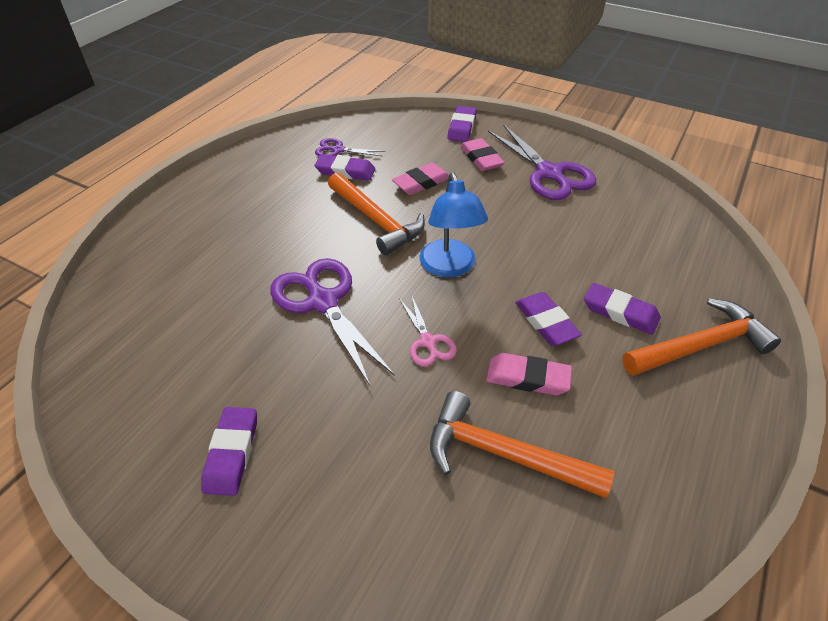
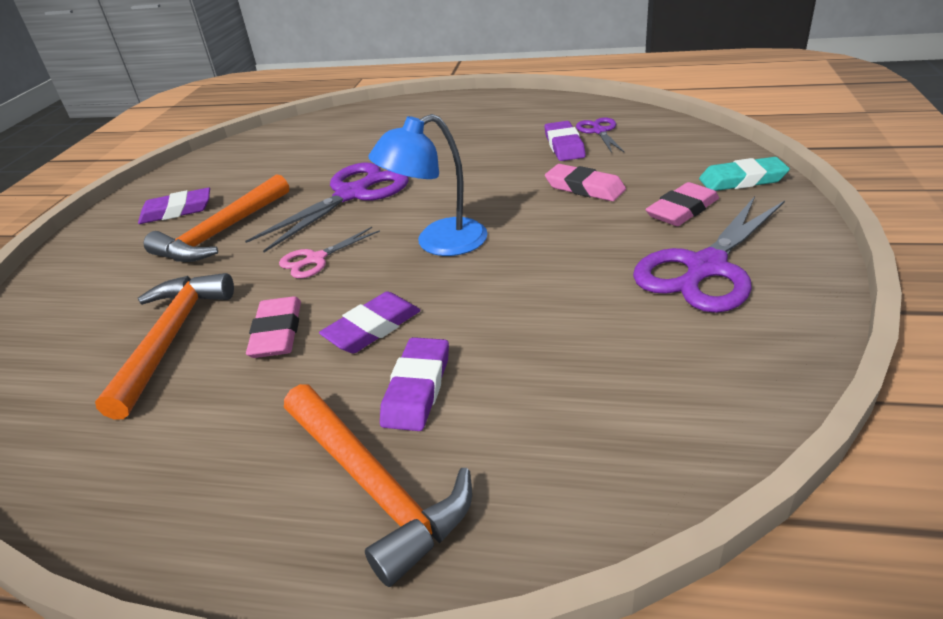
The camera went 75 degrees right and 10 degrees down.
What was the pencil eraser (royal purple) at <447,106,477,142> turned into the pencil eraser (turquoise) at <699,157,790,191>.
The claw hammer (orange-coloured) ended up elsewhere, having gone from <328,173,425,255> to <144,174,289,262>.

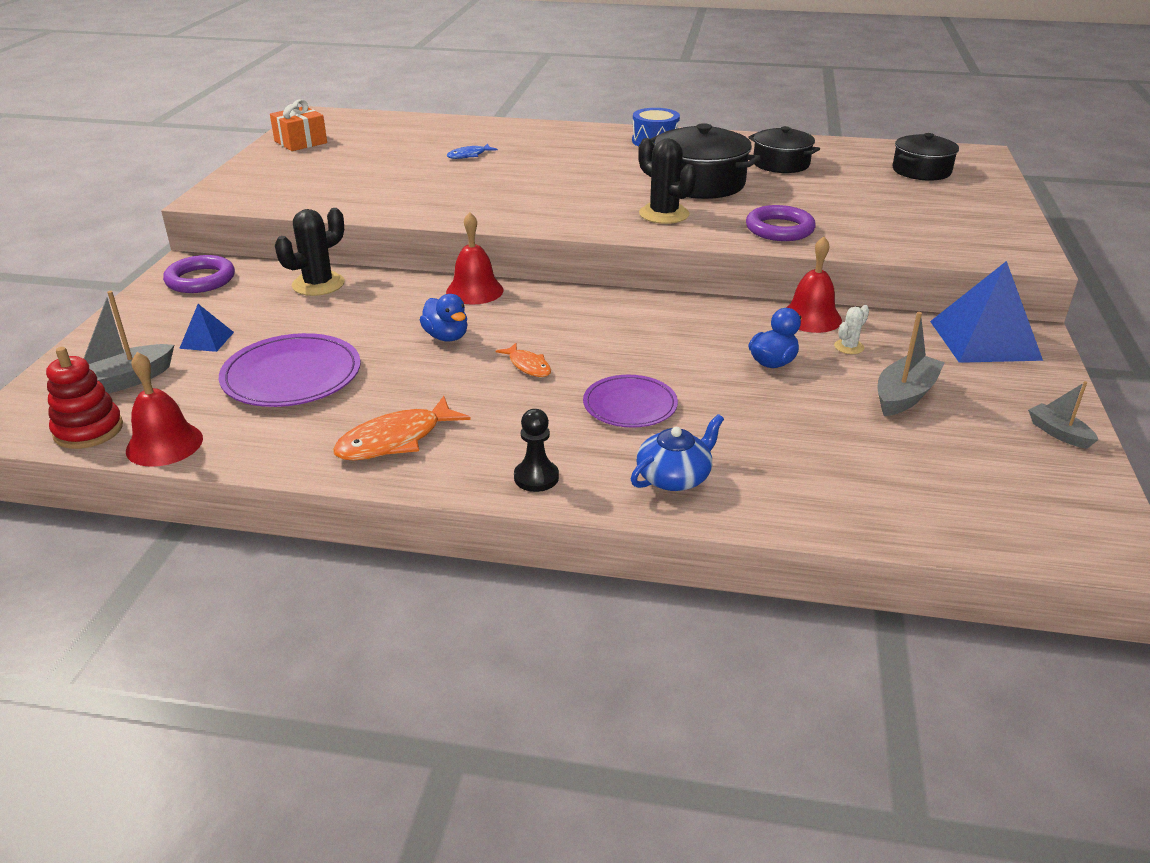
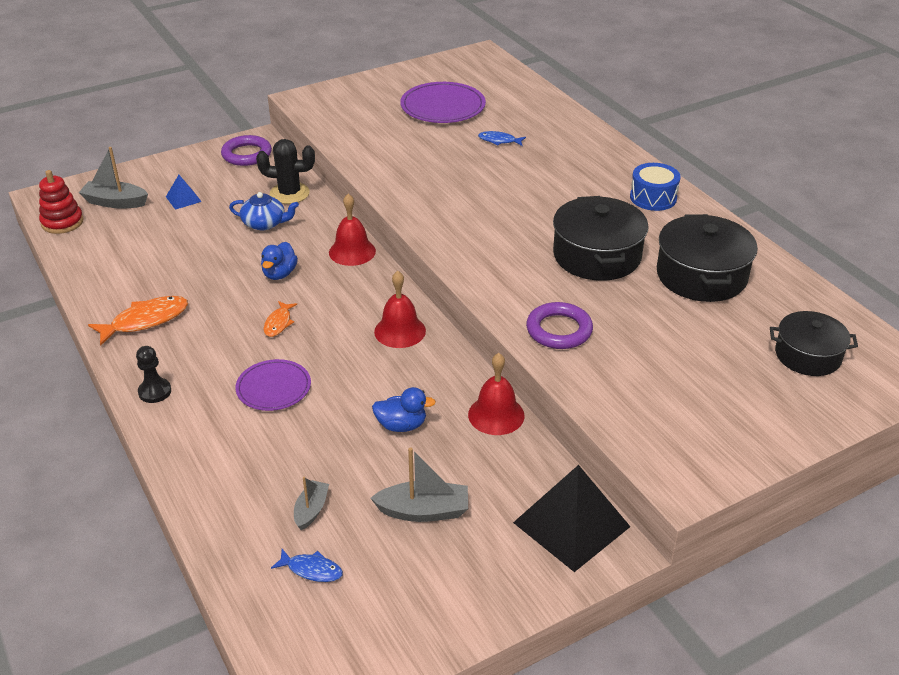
The camera went 50 degrees right and 5 degrees up.
The second view lost the wrapped gift (orange-coloured) at <270,99,327,151>.
The size of the pot (ebony) at <748,126,820,173> changed by a factor of 1.52.
The second view lost the saguaro cactus (ebony) at <638,138,697,224>.
What was the pyramid (blue) at <930,261,1043,363> turned into the pyramid (ebony) at <513,465,631,572>.
The second view lost the saguaro cactus (white) at <834,305,869,354>.
The plate (royal purple) ended up elsewhere, having gone from <219,333,361,407> to <400,82,486,123>.
The bell (red) ended up elsewhere, having gone from <126,352,203,467> to <374,271,426,348>.
The sailboat (gray) ended up elsewhere, having gone from <1028,381,1098,449> to <294,477,329,530>.
The fish (orange-coloured) at <333,396,471,460> ended up facing another way, 135 degrees clockwise from before.
The tea pot (blue) ended up elsewhere, having gone from <631,414,724,491> to <229,192,299,230>.
The second view gained the fish (blue) at <271,549,343,582>.

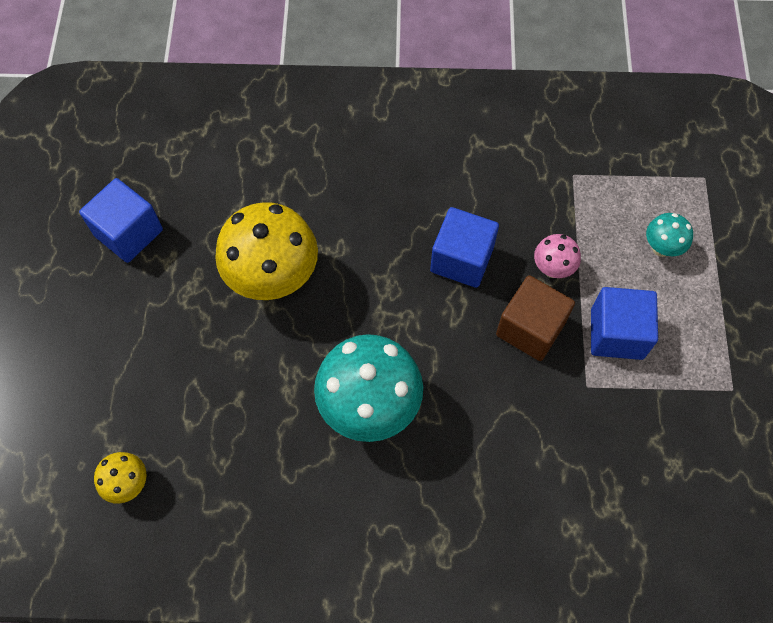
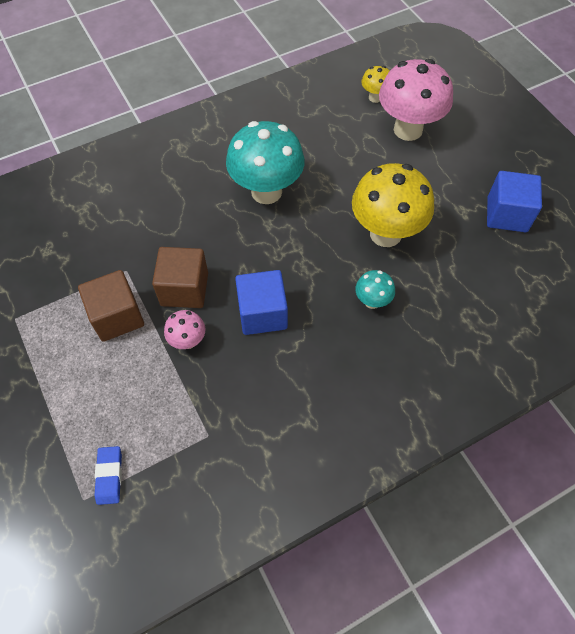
The camera went 150 degrees right and 5 degrees down.
The fungus (turquoise) ended up elsewhere, having gone from <646,213,693,257> to <355,270,395,309>.
What was the cube (blue) at <591,287,658,360> turned into the cube (dark brown) at <78,270,144,342>.
The second view gained the fungus (rosy) at <379,59,453,141>.
The second view gained the pencil eraser (blue) at <95,446,122,505>.

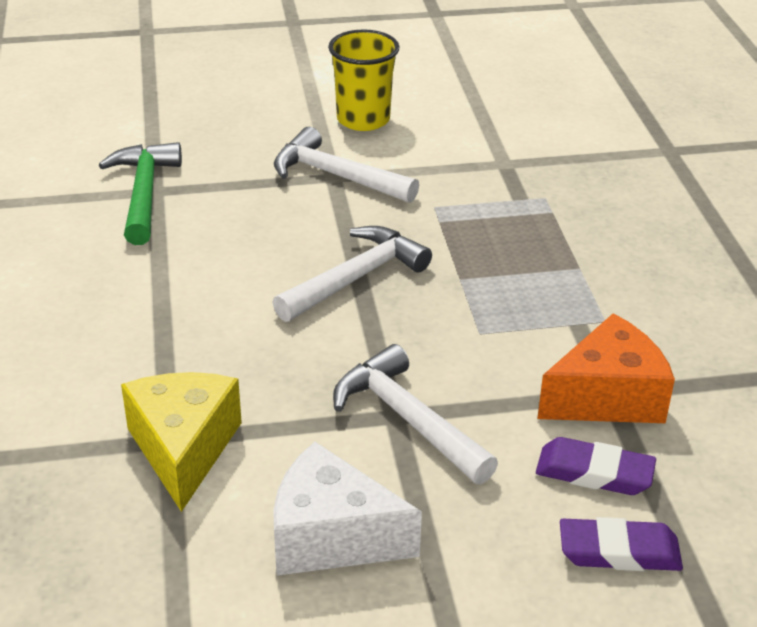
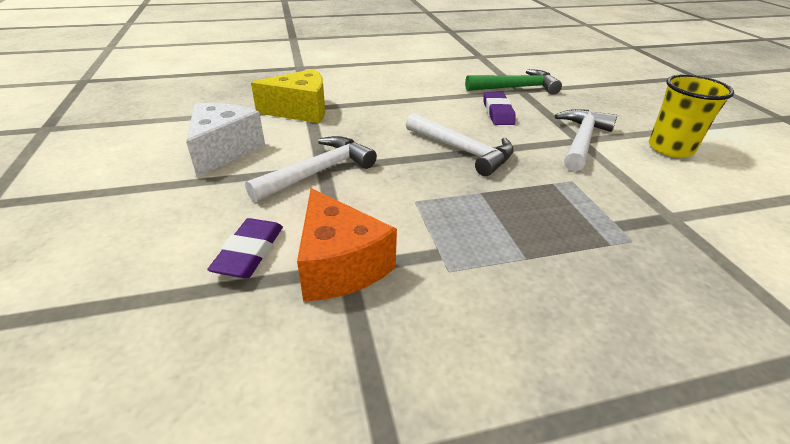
The camera went 85 degrees right and 0 degrees up.
The pencil eraser (royal purple) ended up elsewhere, having gone from <560,517,683,571> to <484,92,516,125>.

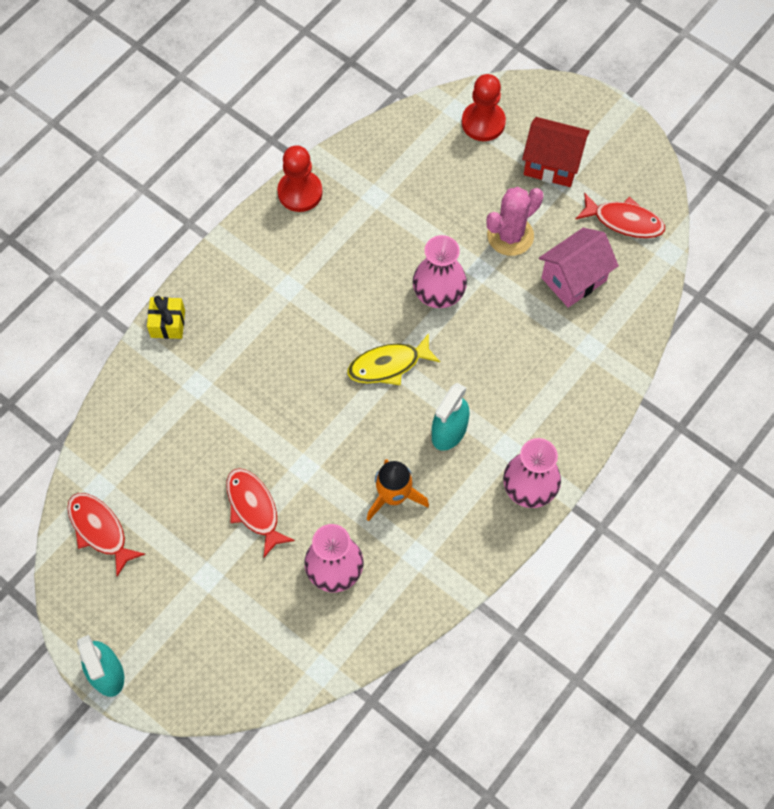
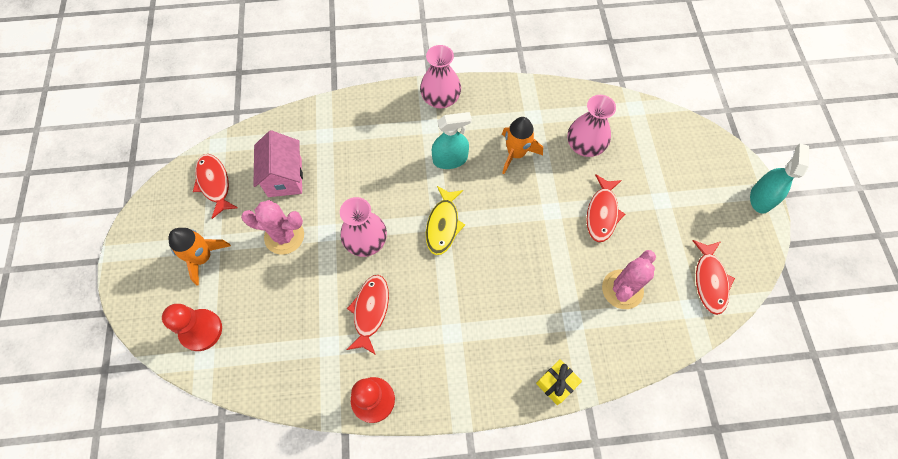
The camera went 135 degrees left and 0 degrees up.
Where the cottage (red) stood at <522,117,590,187>, the toy rocket (orange-coloured) came to stand at <169,228,231,286>.
The cottage (rosy) at <539,228,619,308> ended up facing another way, 75 degrees clockwise from before.
The fish (yellow) at <347,333,440,385> ended up facing another way, 75 degrees clockwise from before.
The second view gained the saguaro cactus (rosy) at <602,250,656,309>.
The second view gained the fish (red) at <347,275,389,355>.

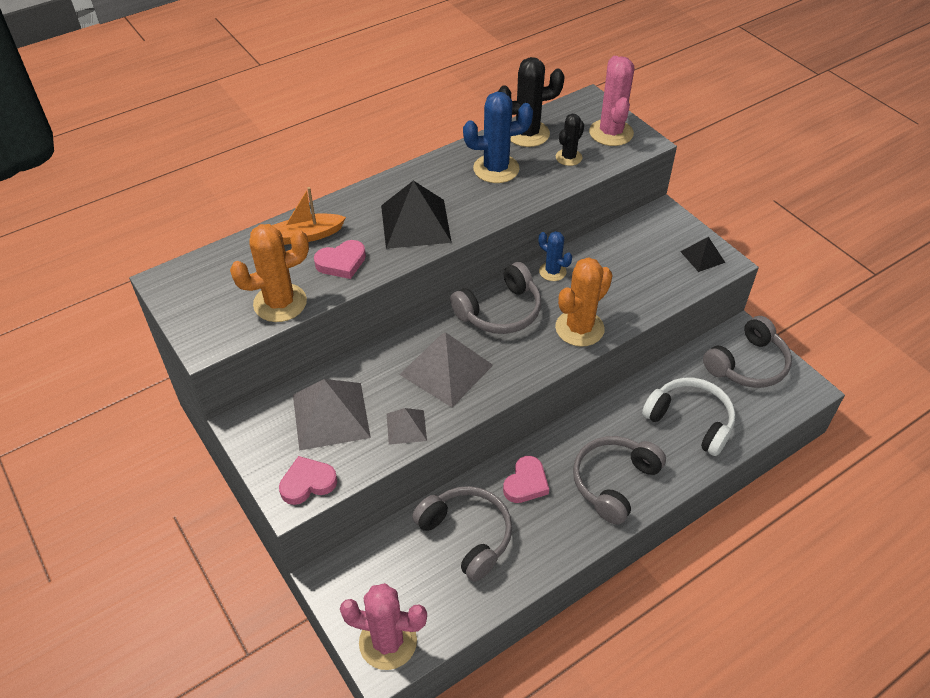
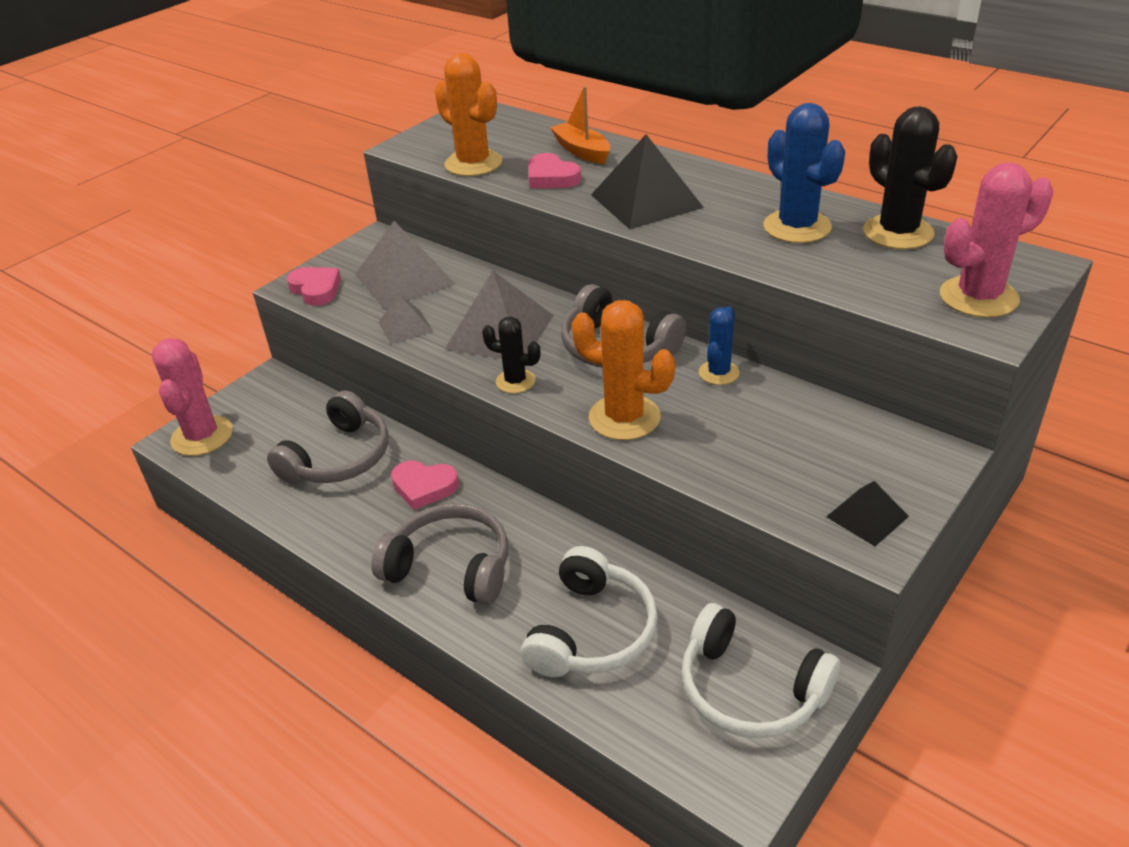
The camera went 75 degrees right and 10 degrees down.
The saguaro cactus (ebony) ended up elsewhere, having gone from <556,114,584,166> to <482,317,541,393>.
What was the headphones (gray) at <703,316,792,388> turned into the headphones (white) at <681,603,840,738>.

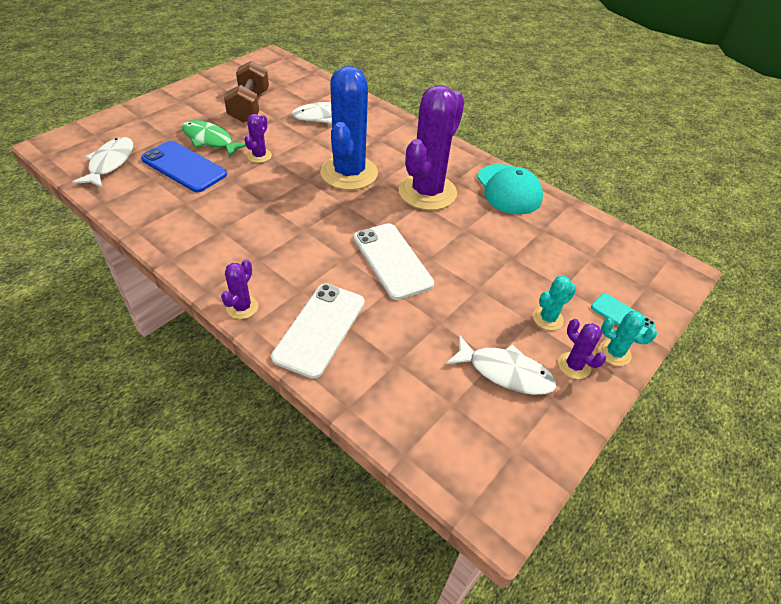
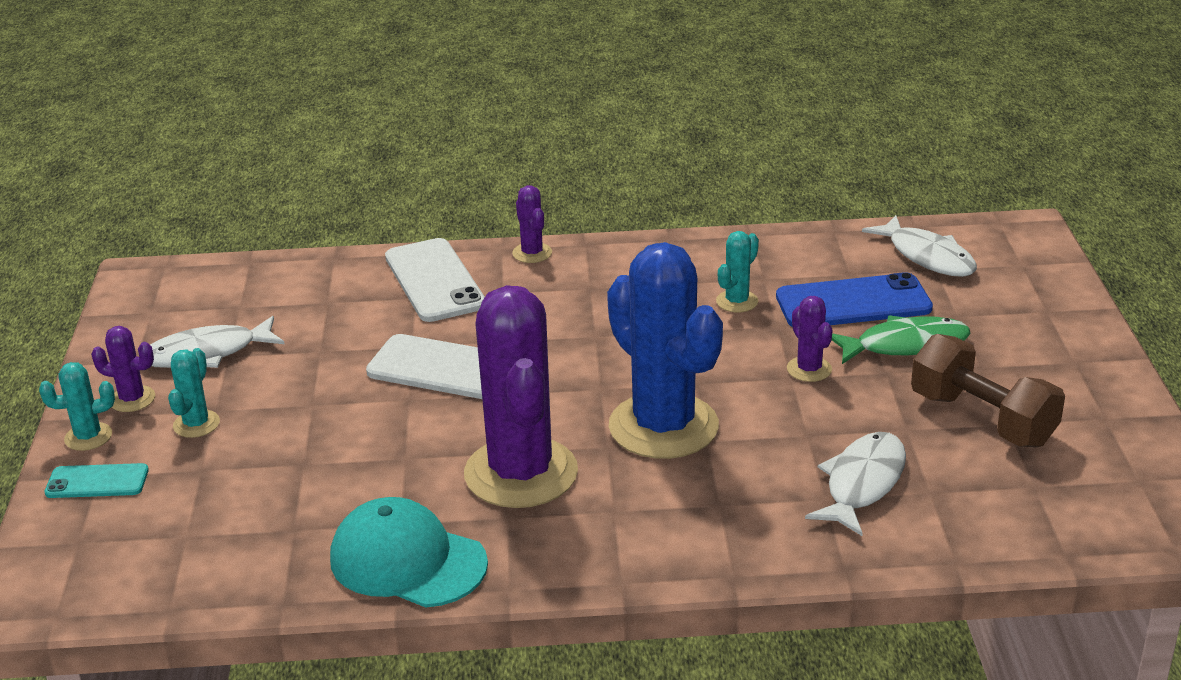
The camera went 140 degrees right and 15 degrees down.
The second view gained the saguaro cactus (turquoise) at <716,231,759,312>.

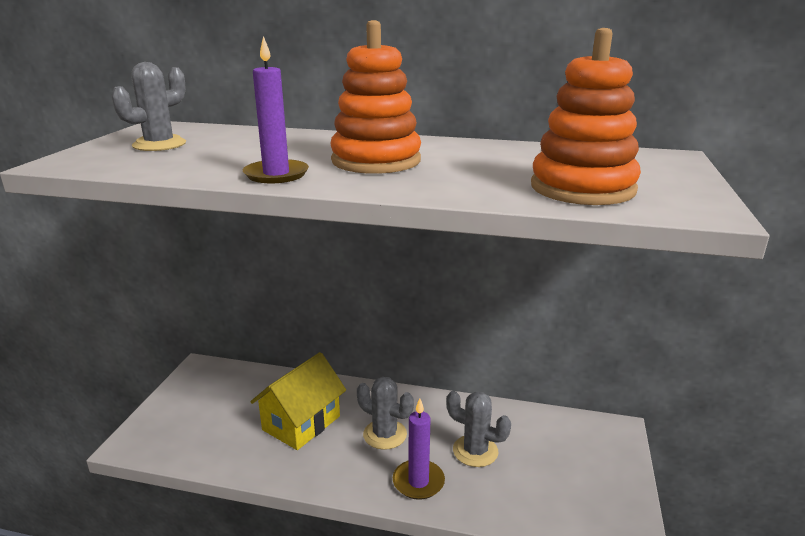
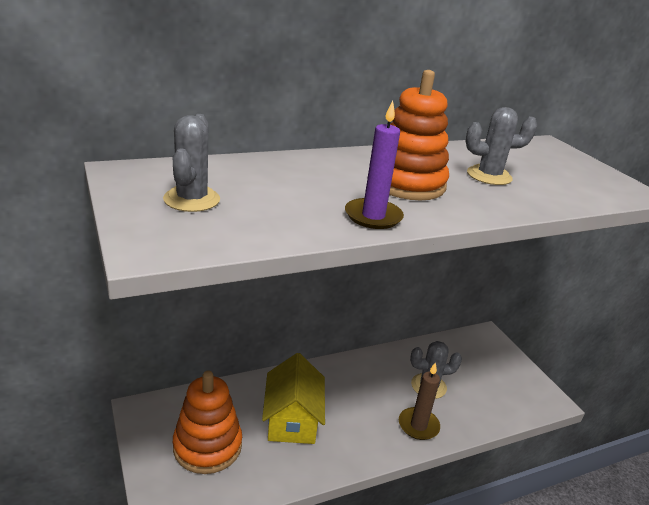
The camera went 40 degrees left and 5 degrees up.
The stacking toy (orange-coloured) ended up elsewhere, having gone from <531,28,641,205> to <173,371,242,474>.
The saguaro cactus (gray) ended up elsewhere, having gone from <357,377,414,450> to <466,107,537,185>.
What was the pillar candle (royal purple) at <393,399,445,500> turned into the pillar candle (dark brown) at <399,362,440,440>.

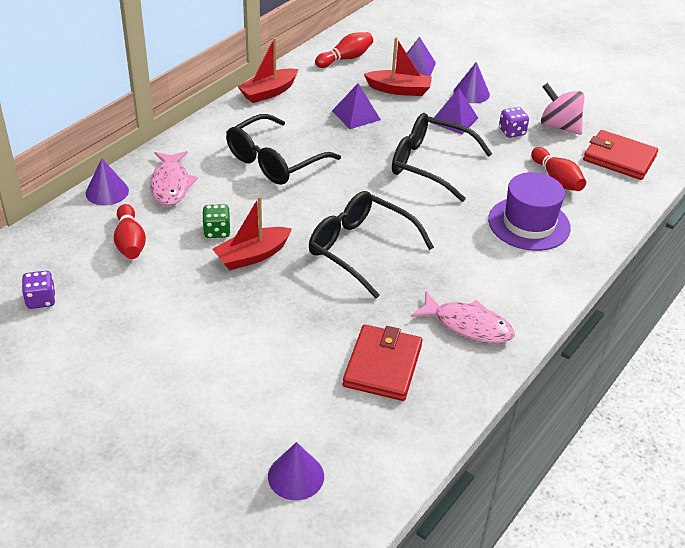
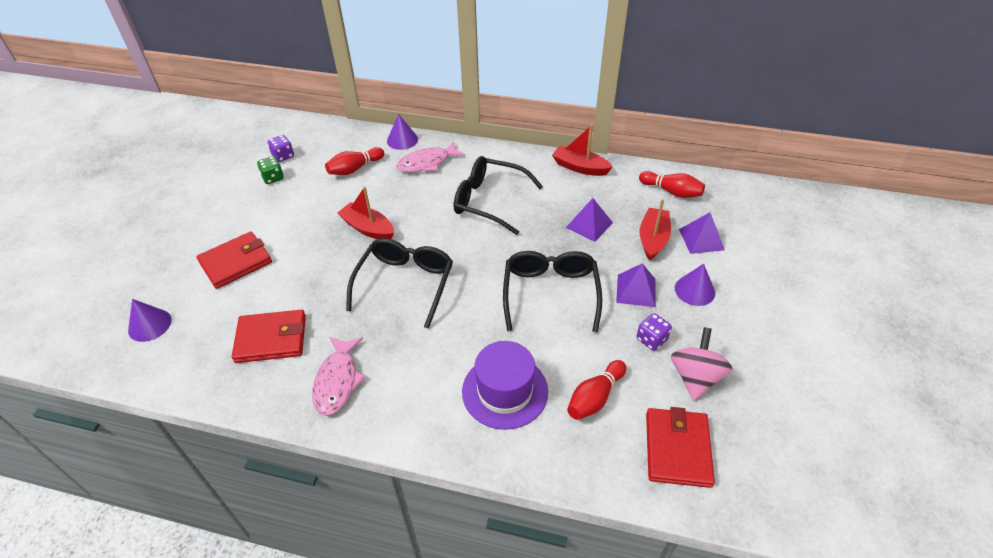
The camera went 70 degrees right and 5 degrees up.
The sailboat (red) at <364,37,432,96> ended up facing another way, 150 degrees counterclockwise from before.
The die (emerald) ended up elsewhere, having gone from <202,204,231,238> to <257,156,284,184>.
The second view gained the wallet (red) at <197,231,272,289>.

